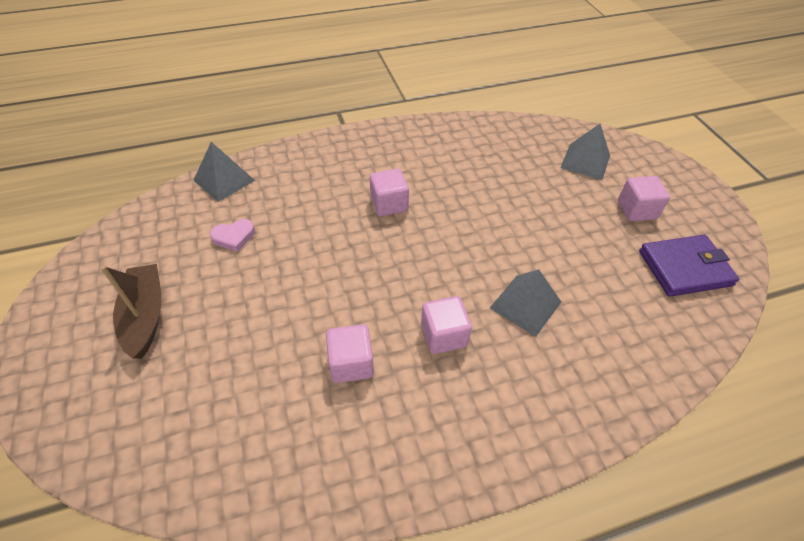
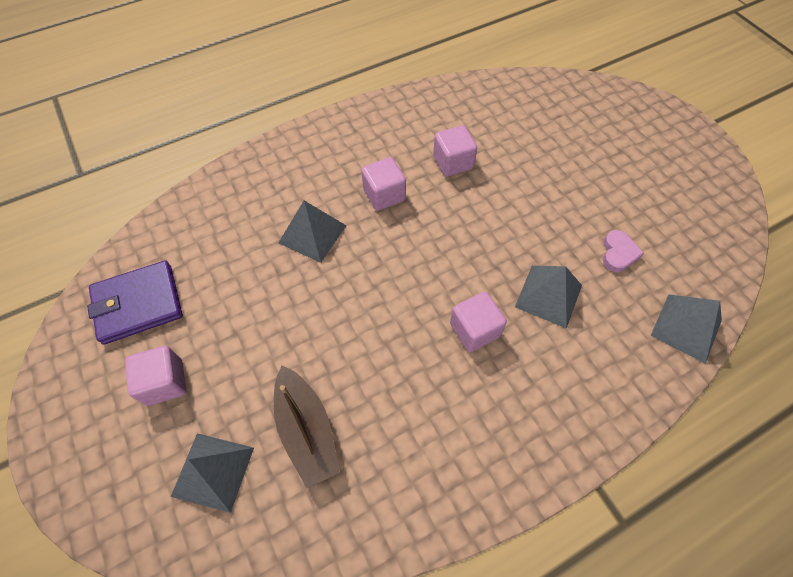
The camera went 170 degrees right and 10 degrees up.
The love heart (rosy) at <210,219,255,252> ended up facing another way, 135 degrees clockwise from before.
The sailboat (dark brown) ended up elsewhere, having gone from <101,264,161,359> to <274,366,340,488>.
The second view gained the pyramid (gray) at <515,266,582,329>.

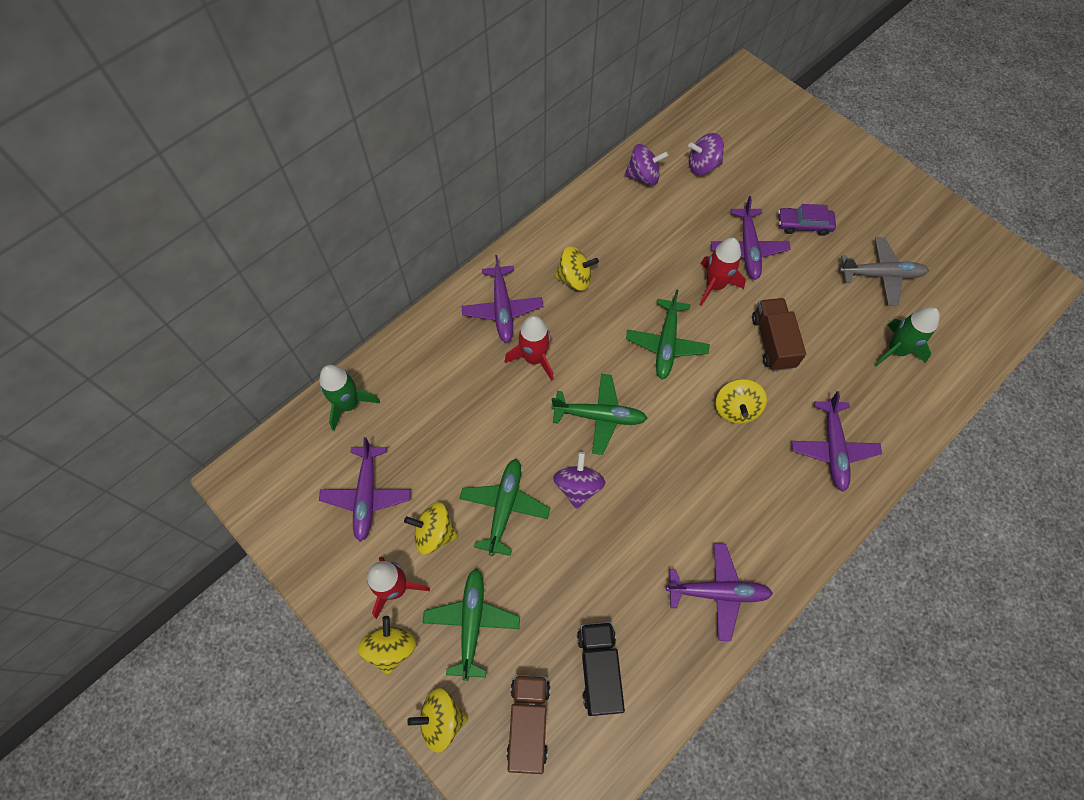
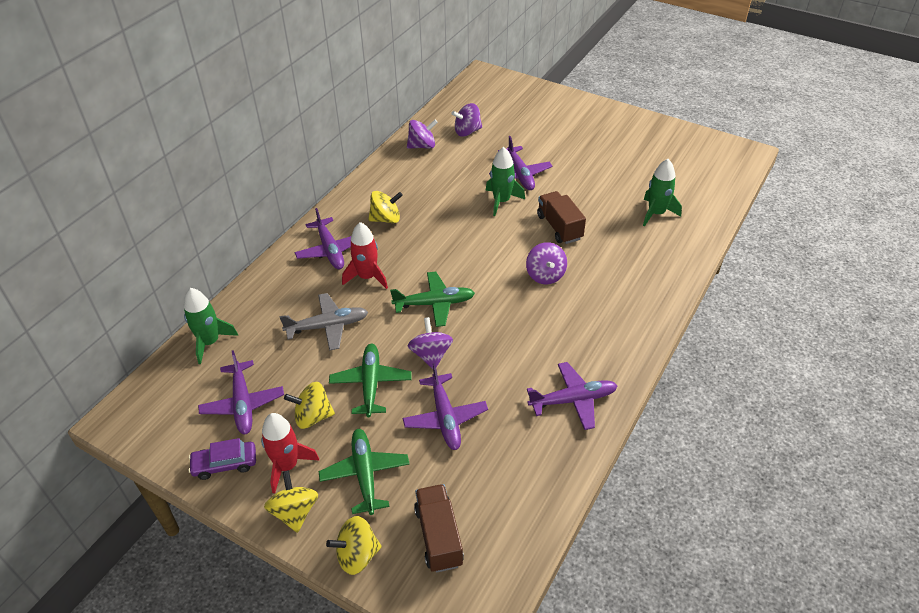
The camera went 15 degrees left and 20 degrees down.
The toy car (royal purple) ended up elsewhere, having gone from <778,204,836,236> to <188,438,256,480>.
The toy plane (gray) ended up elsewhere, having gone from <839,237,929,306> to <279,293,368,351>.
What was the toy rocket (red) at <699,238,746,306> turned into the toy rocket (emerald) at <486,147,525,216>.
The second view lost the toy plane (emerald) at <626,289,710,379>.
What was the whirligig (yellow) at <716,379,767,424> turned into the whirligig (royal purple) at <526,242,567,284>.
The toy plane (royal purple) ended up elsewhere, having gone from <792,391,882,492> to <403,363,488,450>.
The second view lost the truck (ebony) at <577,622,625,716>.

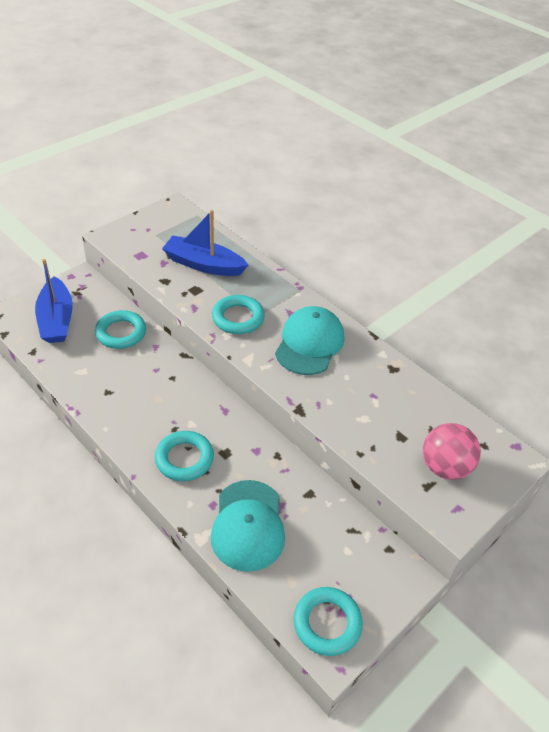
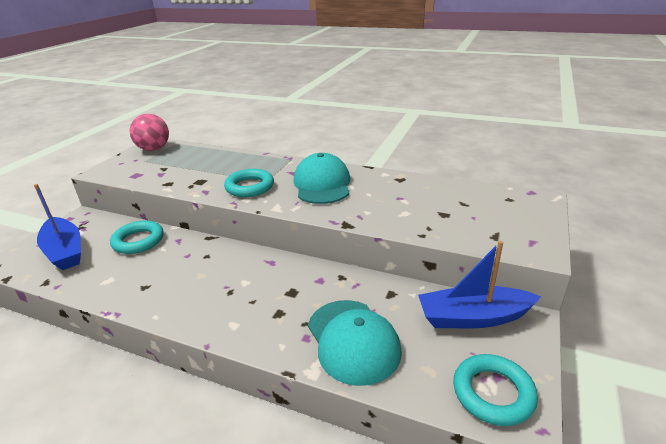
The camera went 20 degrees left and 15 degrees down.
The sailboat (blue) ended up elsewhere, having gone from <162,210,248,276> to <418,241,541,328>.
The play ball (rosy) ended up elsewhere, having gone from <423,423,481,480> to <130,114,169,151>.
The second view lost the ring (turquoise) at <155,431,214,481>.

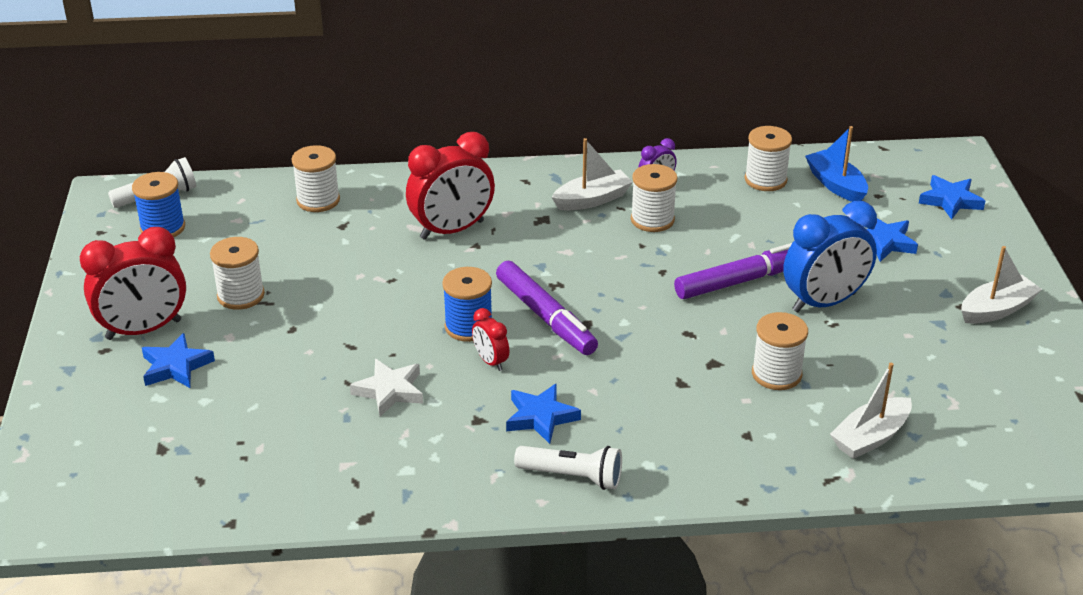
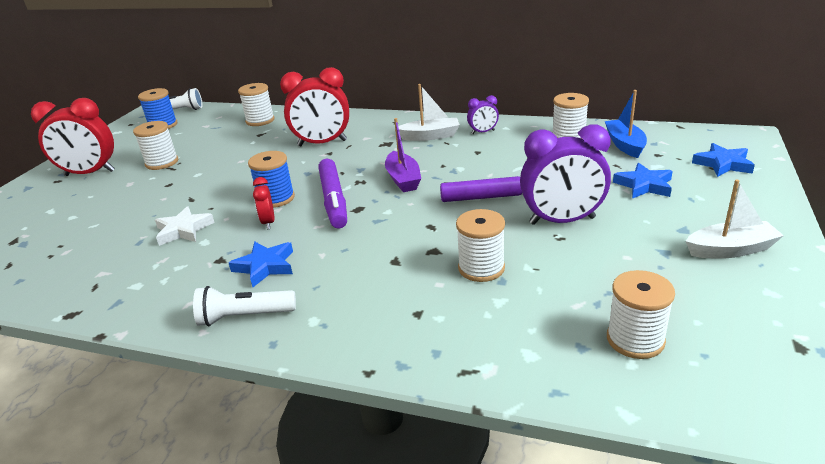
The camera went 25 degrees right and 5 degrees down.
The reel of thread (white) ended up elsewhere, having gone from <631,164,677,232> to <607,270,675,359>.
What was the clock (blue) at <783,201,877,312> turned into the clock (royal purple) at <520,124,611,225>.
The second view lost the five-pointed star (blue) at <142,333,215,388>.
The second view lost the sailboat (white) at <830,363,912,459>.
The pocket torch (white) at <514,446,622,490> ended up facing another way, 135 degrees clockwise from before.
The second view gained the sailboat (royal purple) at <385,118,421,192>.

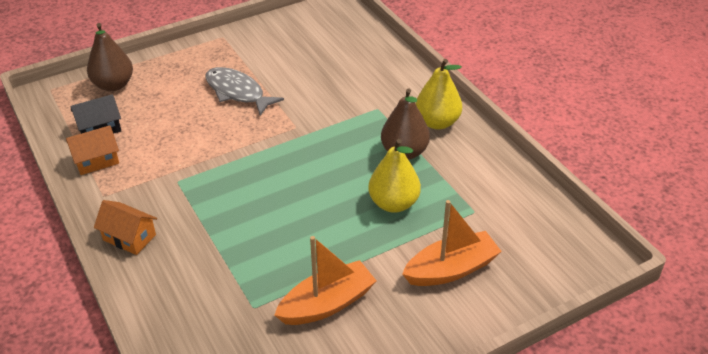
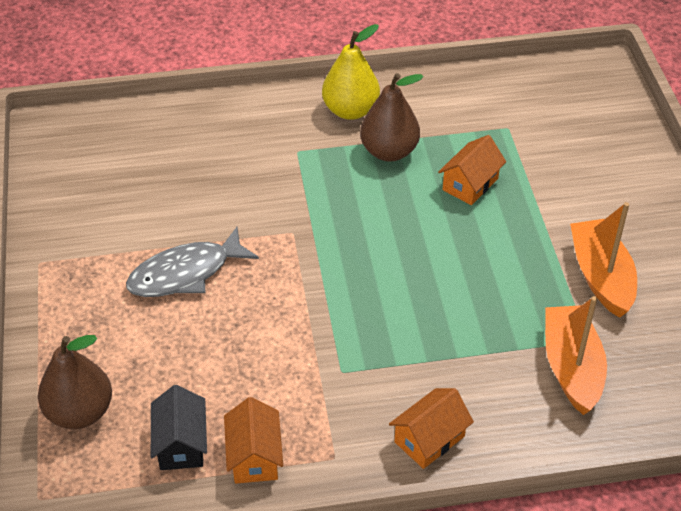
The camera went 70 degrees left and 5 degrees up.
Where the toy pear (yellow) stood at <368,139,421,213>, the cottage (orange-coloured) came to stand at <438,135,506,205>.
The sailboat (orange-coloured) ended up elsewhere, having gone from <402,200,502,286> to <545,296,607,415>.

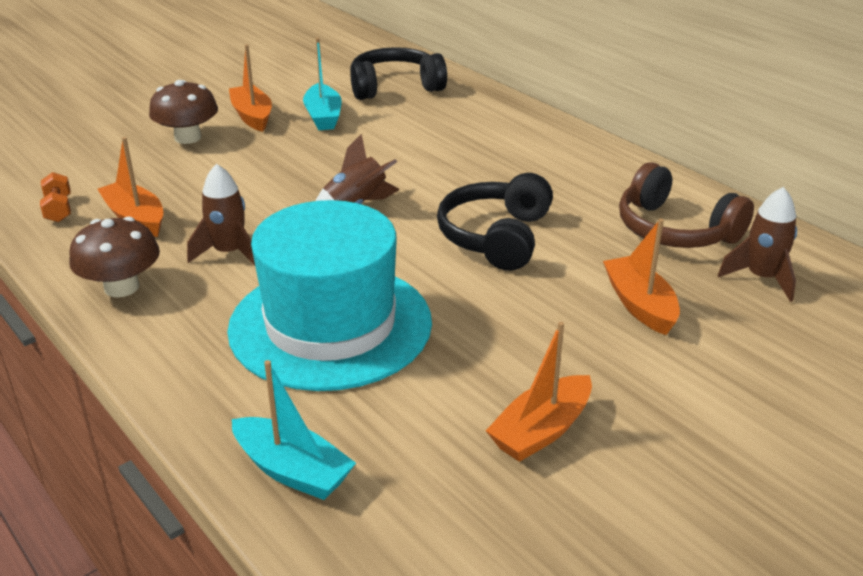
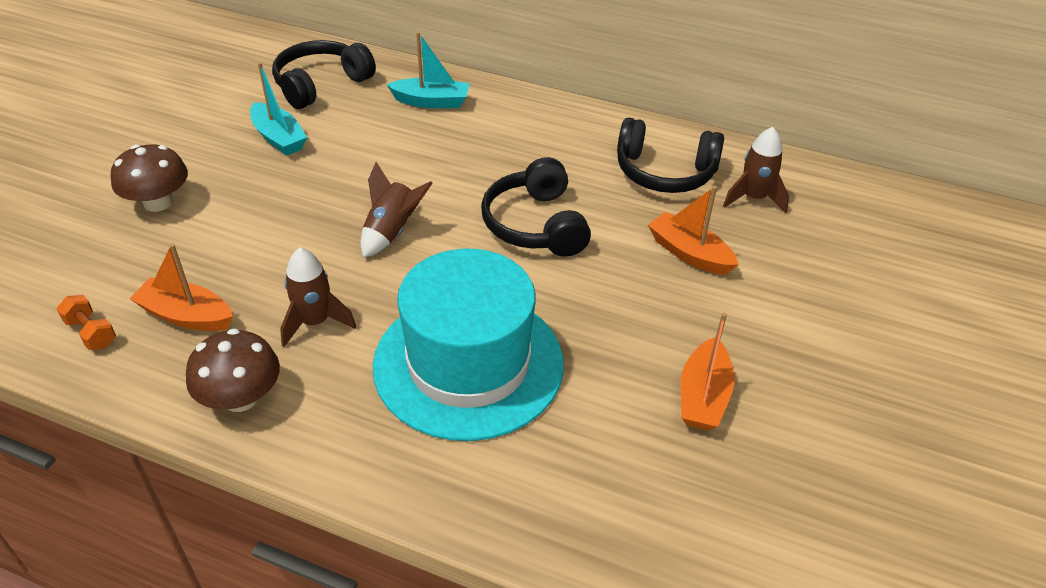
The camera went 30 degrees left and 10 degrees up.
The second view lost the sailboat (orange-coloured) at <229,44,272,132>.
What was the headphones (dark brown) at <619,162,754,248> turned into the headphones (ebony) at <617,118,724,193>.
The sailboat (turquoise) ended up elsewhere, having gone from <232,360,356,500> to <386,32,470,108>.

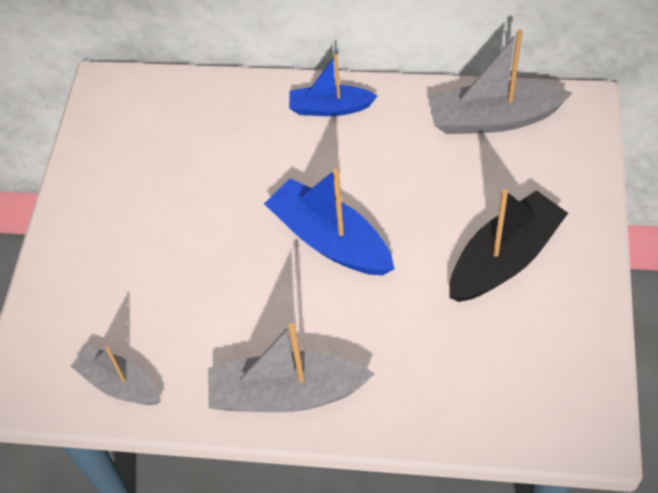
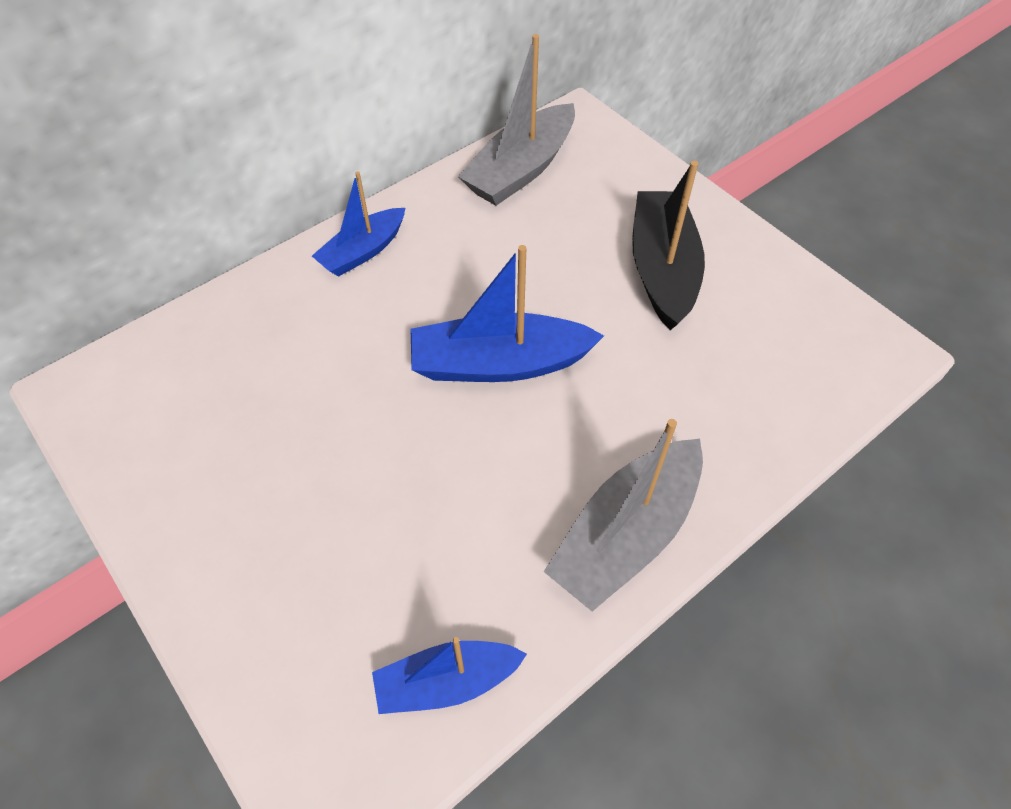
The camera went 50 degrees left and 0 degrees up.
What was the sailboat (gray) at <71,345,161,405> turned into the sailboat (blue) at <372,637,527,714>.

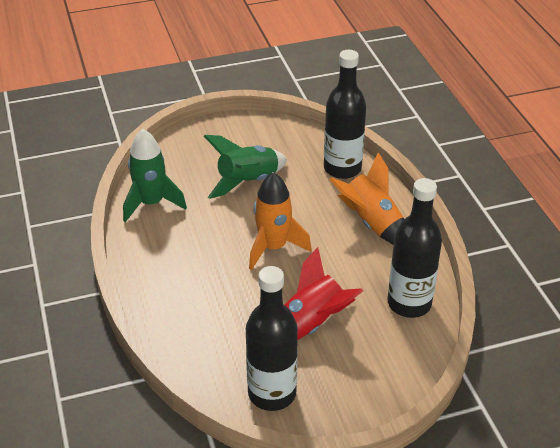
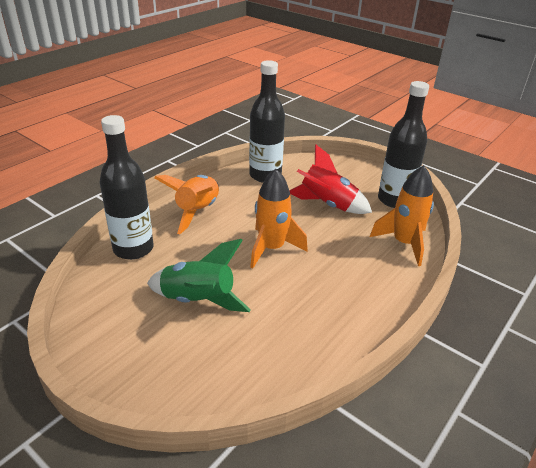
The camera went 125 degrees left and 5 degrees down.
The second view lost the toy rocket (emerald) at <123,129,187,222>.
The second view gained the toy rocket (orange-coloured) at <370,165,434,266>.

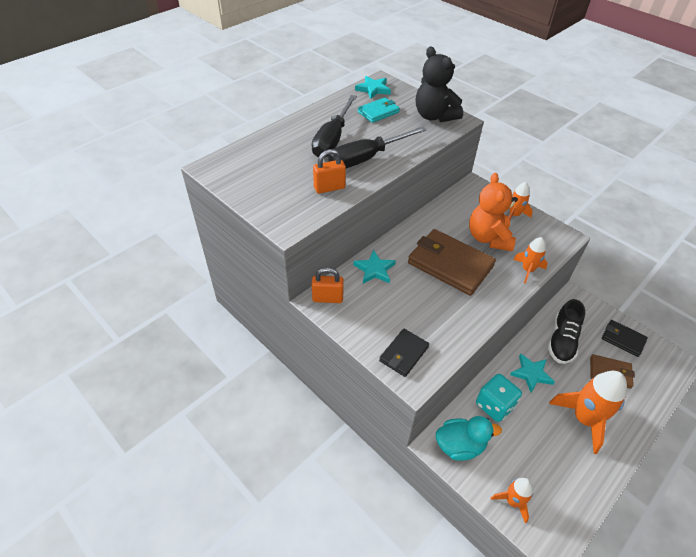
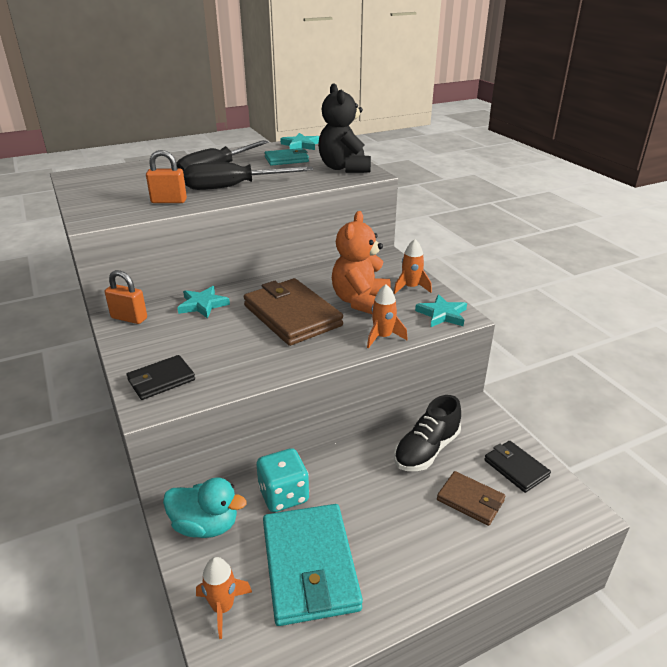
The camera went 20 degrees right and 15 degrees down.
The five-pointed star (turquoise) ended up elsewhere, having gone from <510,354,555,393> to <415,294,467,327>.
The second view lost the toy rocket (orange-coloured) at <549,371,627,454>.
The second view gained the wallet (turquoise) at <263,504,363,626>.

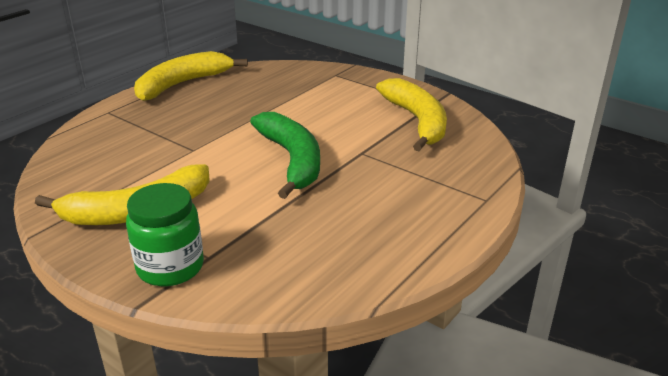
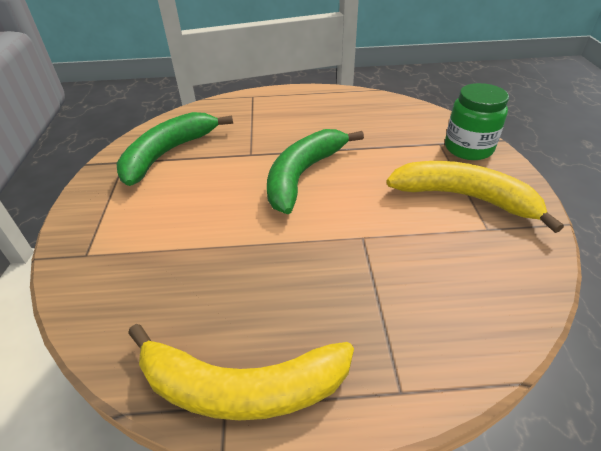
The camera went 130 degrees left and 10 degrees up.
What was the banana (yellow) at <376,78,447,151> turned into the banana (emerald) at <116,112,233,186>.

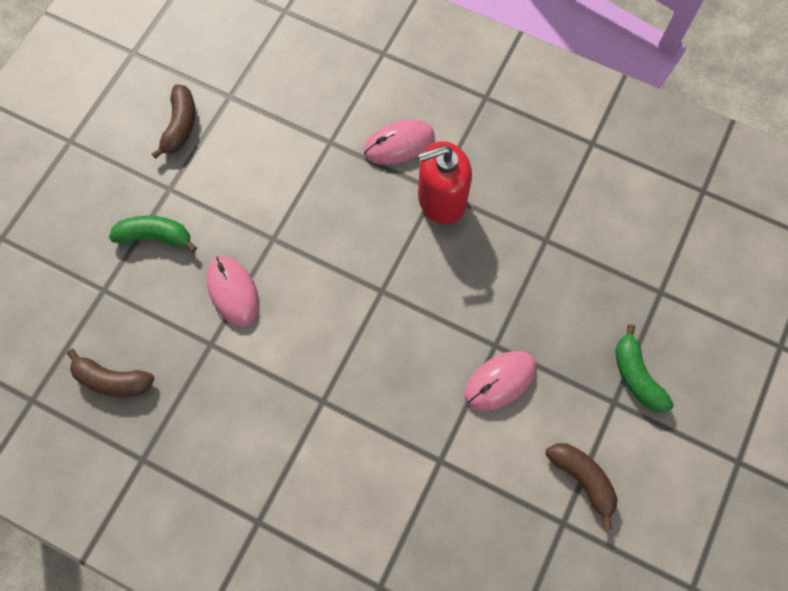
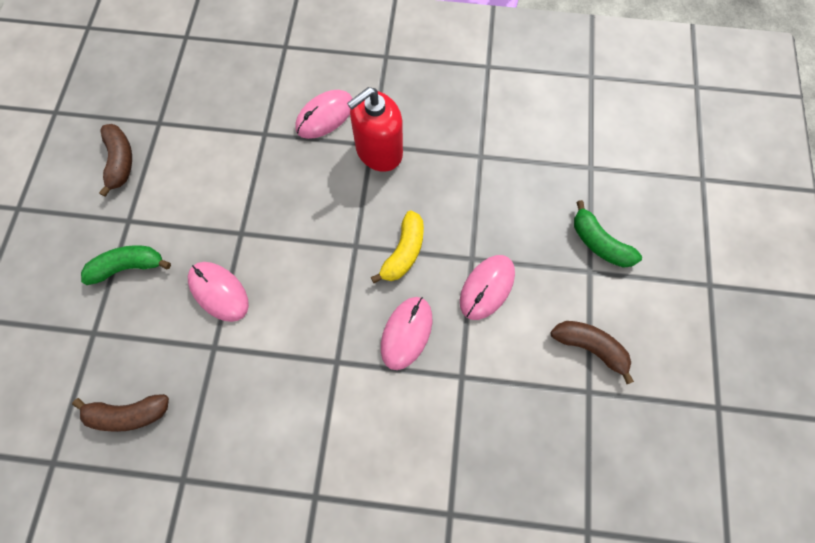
The camera went 20 degrees left and 0 degrees up.
The second view gained the banana (yellow) at <371,211,424,283>.
The second view gained the computer mouse (rosy) at <381,297,432,370>.

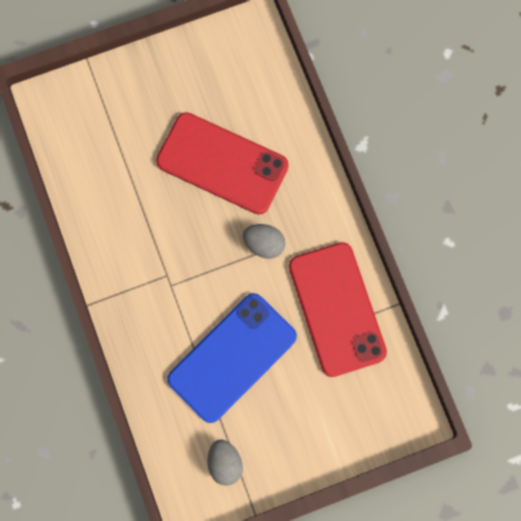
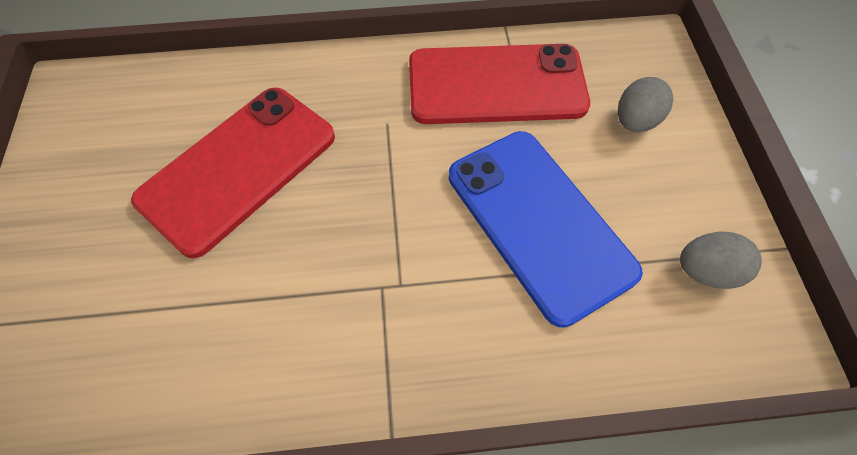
The camera went 75 degrees left and 15 degrees down.
The egg (gray) ended up elsewhere, having gone from <243,224,285,259> to <618,77,673,132>.

